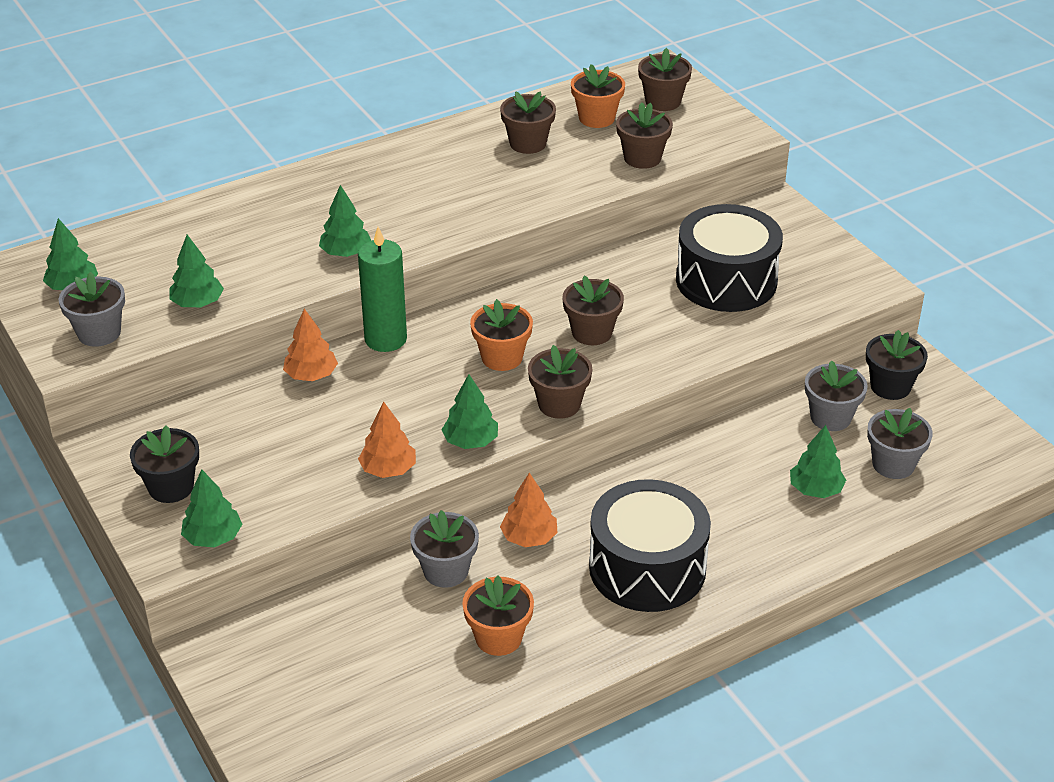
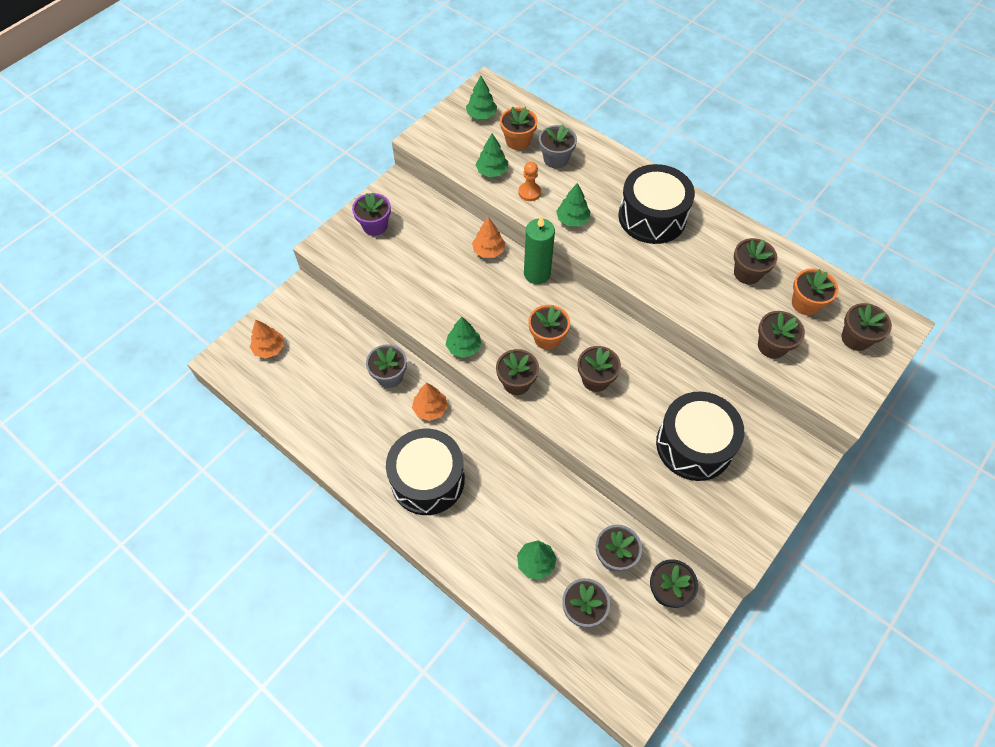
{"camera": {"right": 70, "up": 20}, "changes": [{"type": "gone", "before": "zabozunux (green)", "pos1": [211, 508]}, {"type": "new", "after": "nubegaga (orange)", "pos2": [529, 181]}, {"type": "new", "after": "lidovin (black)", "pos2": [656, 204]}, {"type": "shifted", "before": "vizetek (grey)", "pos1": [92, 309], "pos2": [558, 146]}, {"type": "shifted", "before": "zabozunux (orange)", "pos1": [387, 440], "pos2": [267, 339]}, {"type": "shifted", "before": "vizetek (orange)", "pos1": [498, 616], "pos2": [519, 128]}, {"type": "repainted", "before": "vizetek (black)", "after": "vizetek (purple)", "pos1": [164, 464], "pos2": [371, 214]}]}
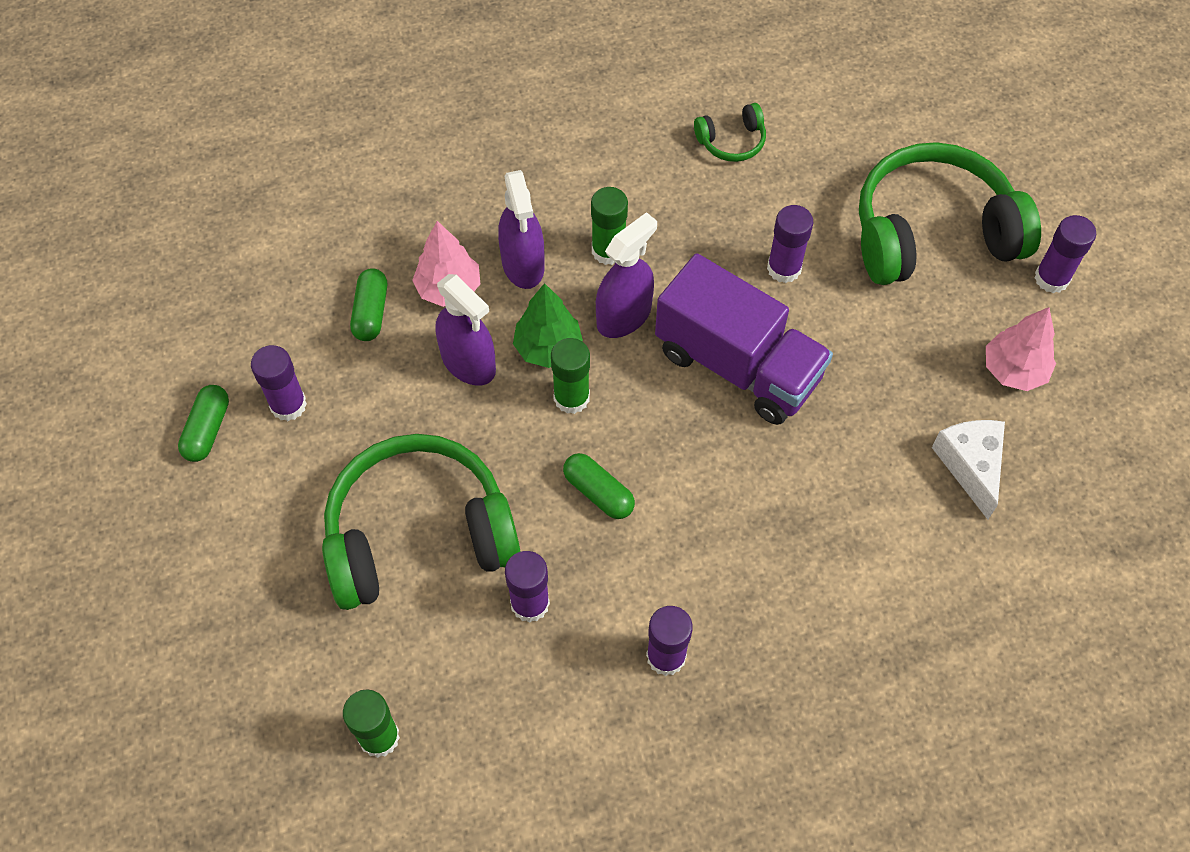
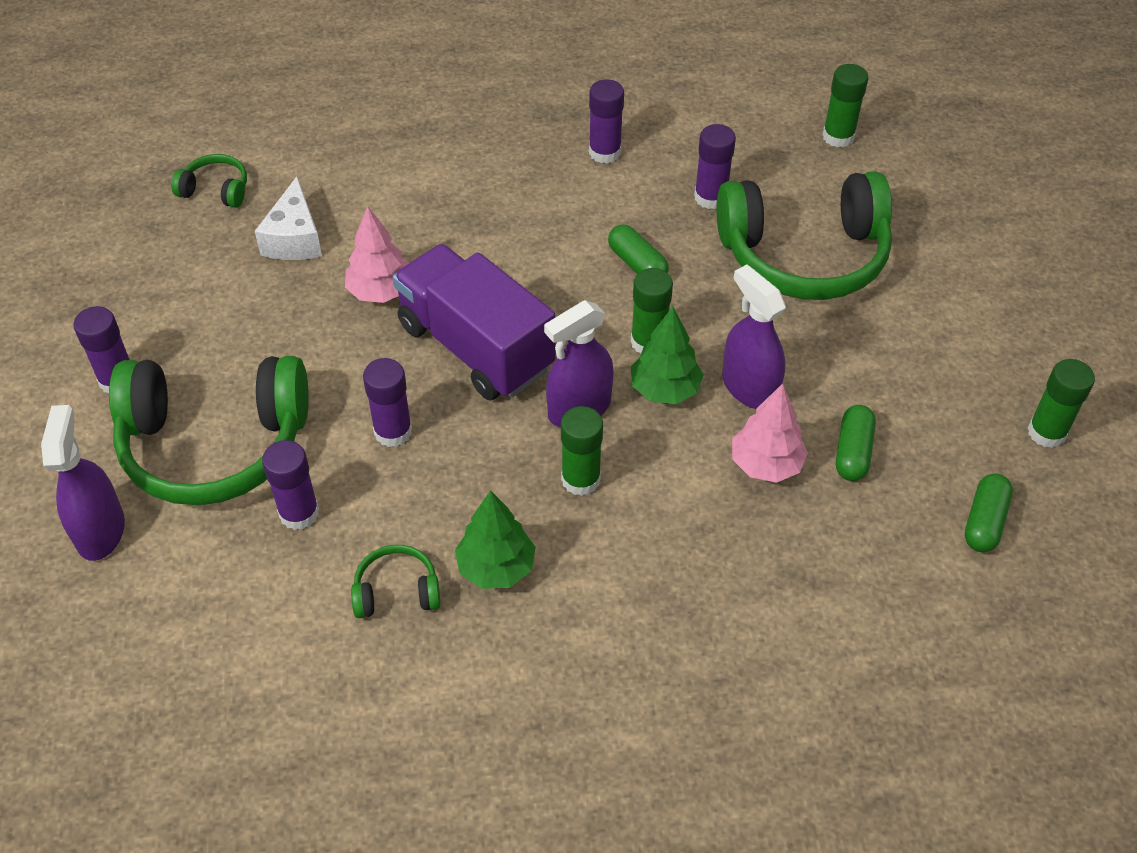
{"camera": {"right": -170, "up": -10}, "changes": [{"type": "new", "after": "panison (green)", "pos2": [209, 181]}, {"type": "new", "after": "zabozunux (green)", "pos2": [495, 539]}, {"type": "new", "after": "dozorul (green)", "pos2": [1061, 403]}, {"type": "shifted", "before": "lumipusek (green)", "pos1": [203, 423], "pos2": [989, 513]}, {"type": "shifted", "before": "dozorul (purple)", "pos1": [279, 383], "pos2": [290, 485]}, {"type": "shifted", "before": "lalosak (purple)", "pos1": [521, 229], "pos2": [83, 483]}, {"type": "shifted", "before": "zabozunux (pink)", "pos1": [1021, 349], "pos2": [376, 254]}]}
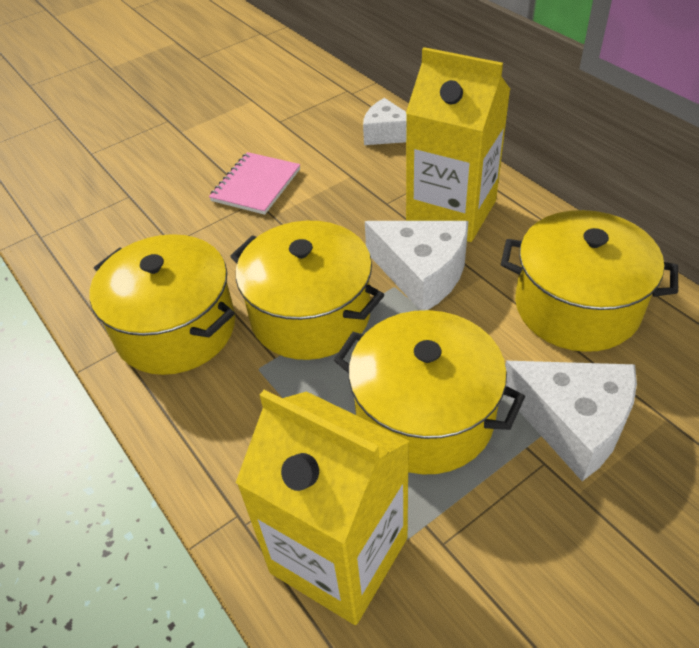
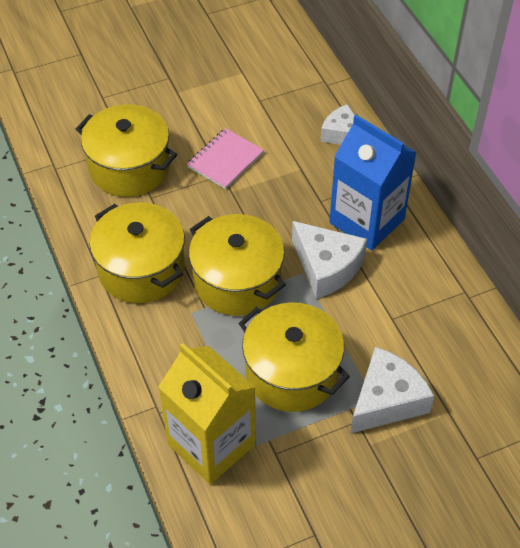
{"camera": {"right": 10, "up": 5}, "changes": [{"type": "shifted", "before": "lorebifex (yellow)", "pos1": [589, 281], "pos2": [126, 150]}, {"type": "repainted", "before": "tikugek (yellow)", "after": "tikugek (blue)", "pos1": [458, 144], "pos2": [373, 183]}, {"type": "rotated", "before": "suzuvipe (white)", "pos1": [571, 421], "pos2": [392, 390], "turn": -90}]}
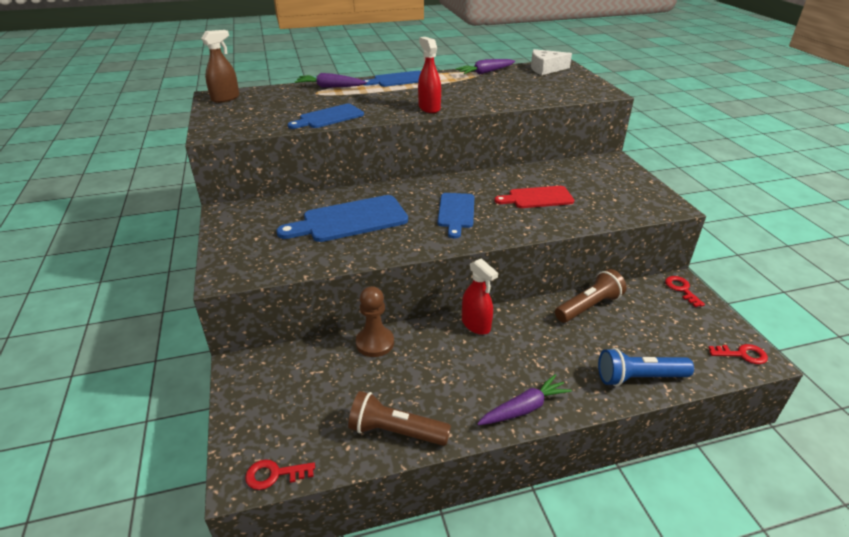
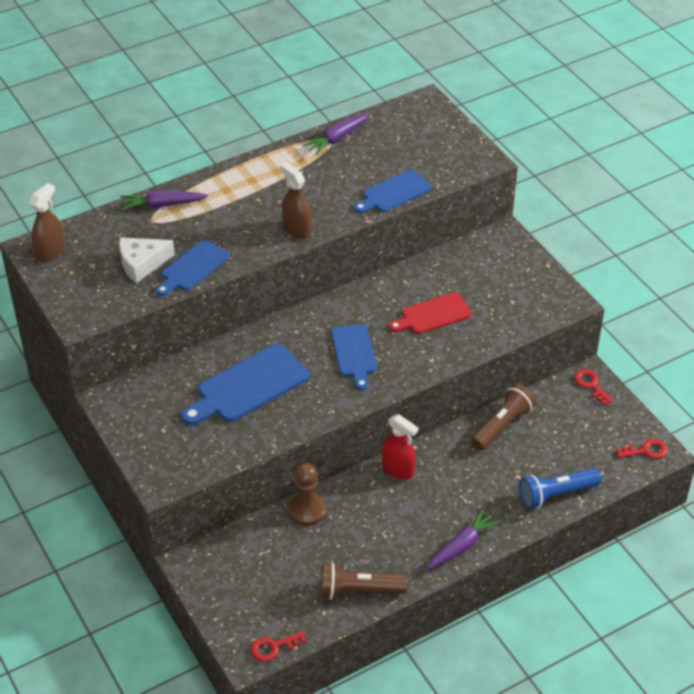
{"camera": {"right": -15, "up": 10}, "changes": [{"type": "shifted", "before": "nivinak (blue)", "pos1": [392, 79], "pos2": [392, 191]}, {"type": "shifted", "before": "suzuvipe (white)", "pos1": [551, 62], "pos2": [147, 260]}, {"type": "repainted", "before": "lalosak (red)", "after": "lalosak (brown)", "pos1": [429, 75], "pos2": [295, 200]}]}
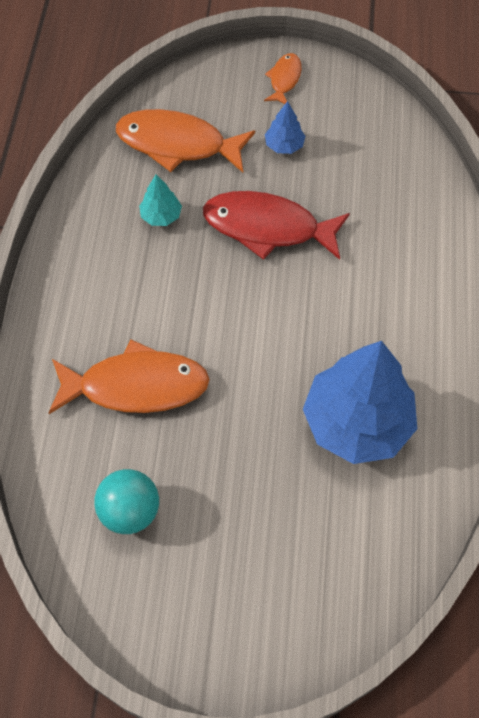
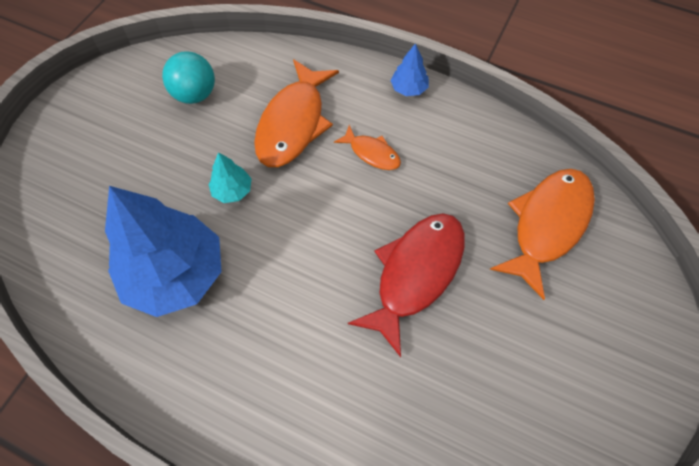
{"camera": {"right": 110, "up": 0}, "changes": [{"type": "shifted", "before": "zabozunux (turquoise)", "pos1": [160, 200], "pos2": [230, 177]}, {"type": "shifted", "before": "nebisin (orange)", "pos1": [283, 78], "pos2": [367, 147]}, {"type": "shifted", "before": "zabozunux (blue)", "pos1": [285, 127], "pos2": [409, 69]}]}
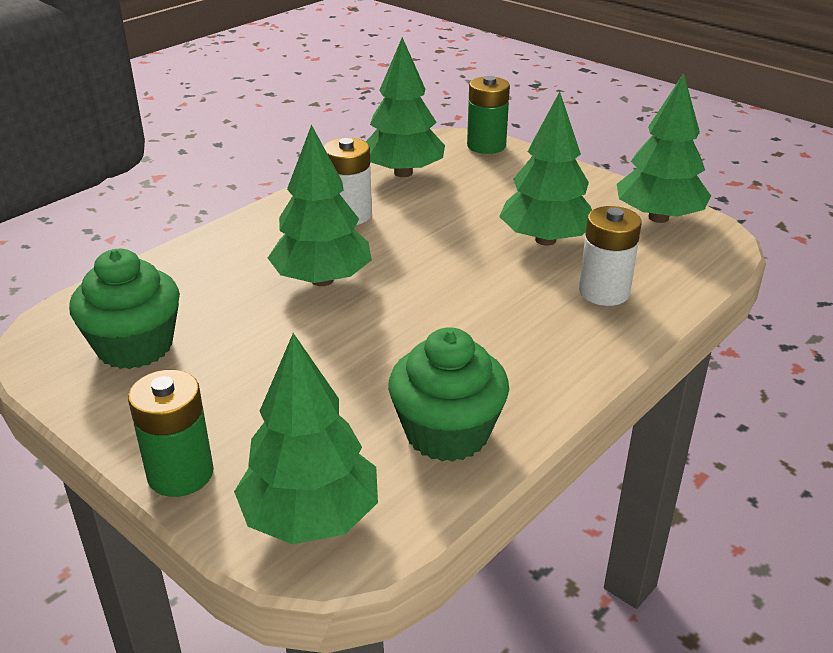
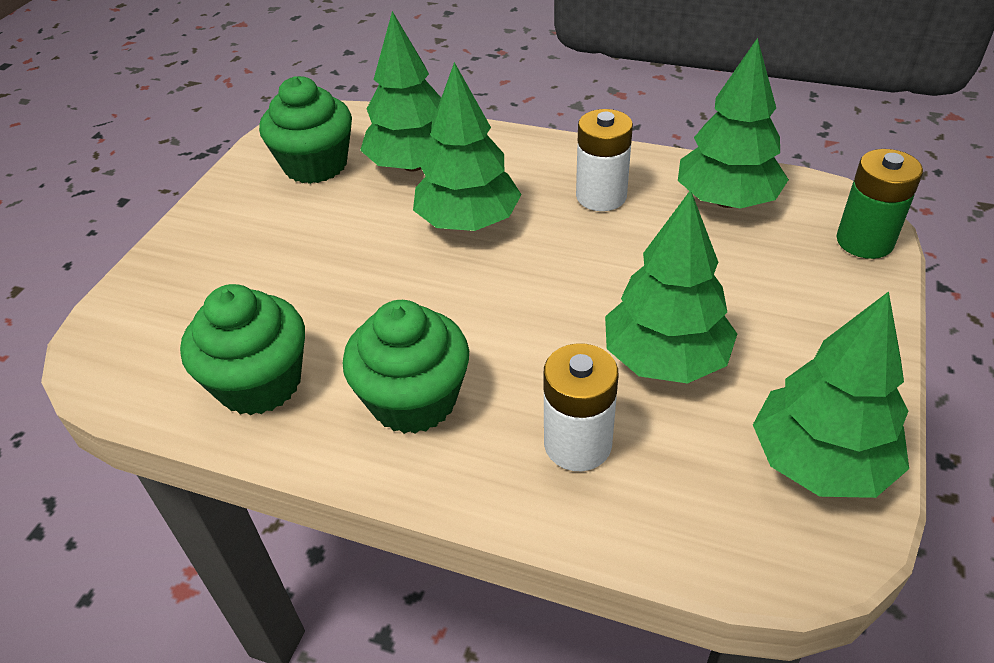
{"camera": {"right": 70, "up": 10}, "changes": [{"type": "gone", "before": "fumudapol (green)", "pos1": [171, 433]}, {"type": "new", "after": "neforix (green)", "pos2": [406, 367]}, {"type": "shifted", "before": "zabozunux (green)", "pos1": [306, 438], "pos2": [400, 91]}]}
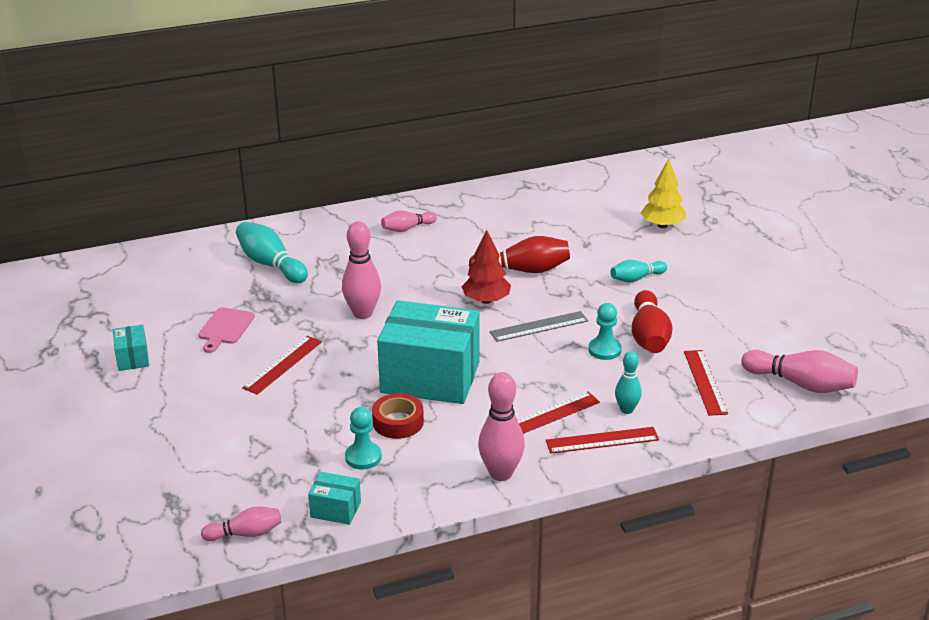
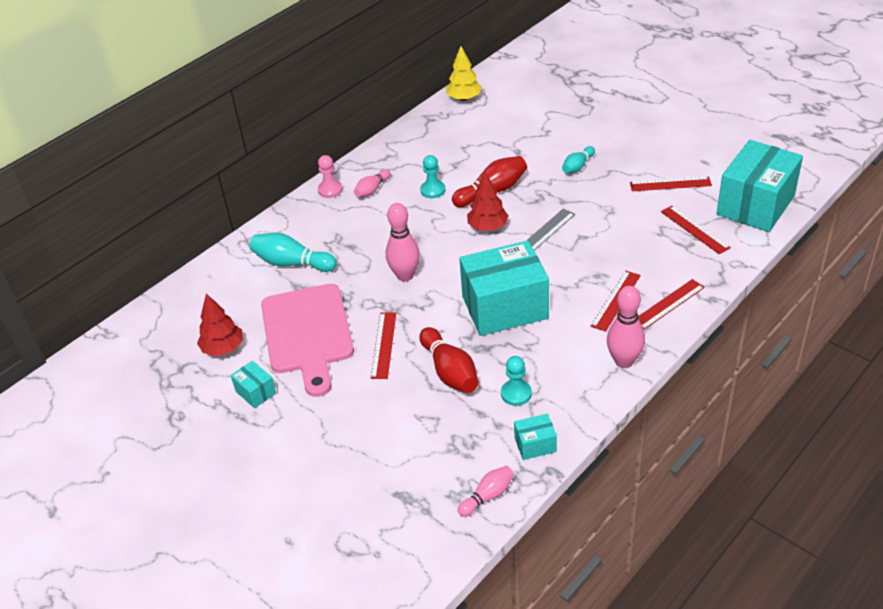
{"camera": {"right": -25, "up": 10}, "changes": [{"type": "gone", "before": "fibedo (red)", "pos1": [398, 416]}, {"type": "gone", "before": "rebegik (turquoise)", "pos1": [628, 382]}, {"type": "new", "after": "zabozunux (red)", "pos2": [220, 325]}, {"type": "new", "after": "nubegaga (pink)", "pos2": [330, 176]}, {"type": "new", "after": "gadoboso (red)", "pos2": [671, 183]}, {"type": "shifted", "before": "nubegaga (turquoise)", "pos1": [604, 331], "pos2": [432, 176]}, {"type": "shifted", "before": "rebegik (red)", "pos1": [652, 321], "pos2": [448, 360]}, {"type": "shifted", "before": "zabozunux (yellow)", "pos1": [663, 193], "pos2": [464, 73]}, {"type": "swapped", "before": "rebegik (pink)", "after": "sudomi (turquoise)", "pos1": [799, 371], "pos2": [759, 186]}, {"type": "scaled", "before": "nivinak (pink)", "pos1": [226, 330], "pos2": [307, 340], "scale": 2.24}]}
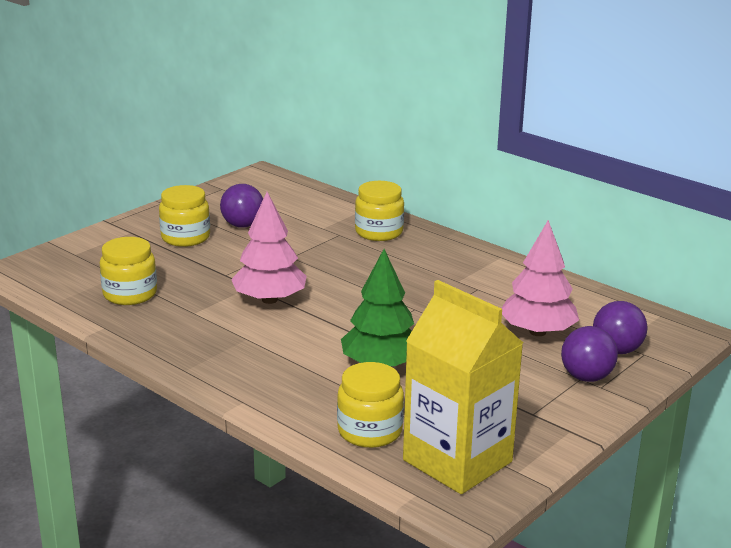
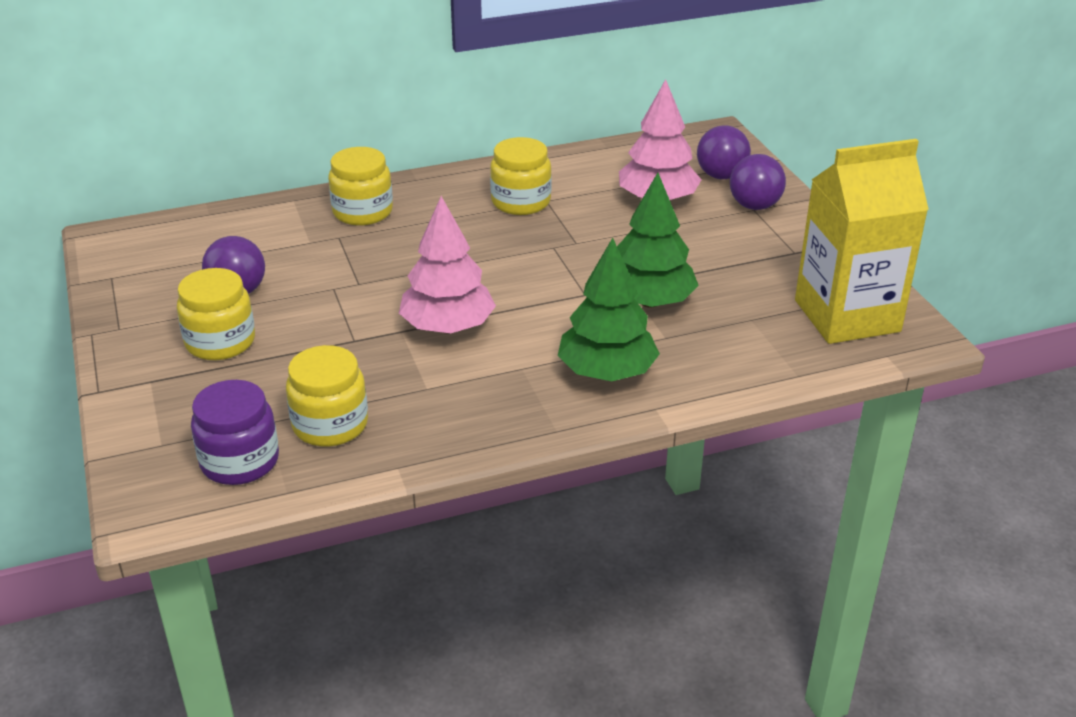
{"camera": {"right": -60, "up": 10}, "changes": [{"type": "new", "after": "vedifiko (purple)", "pos2": [235, 432]}, {"type": "new", "after": "zabozunux (green)", "pos2": [609, 309]}, {"type": "shifted", "before": "vedifiko (yellow)", "pos1": [370, 405], "pos2": [521, 176]}]}
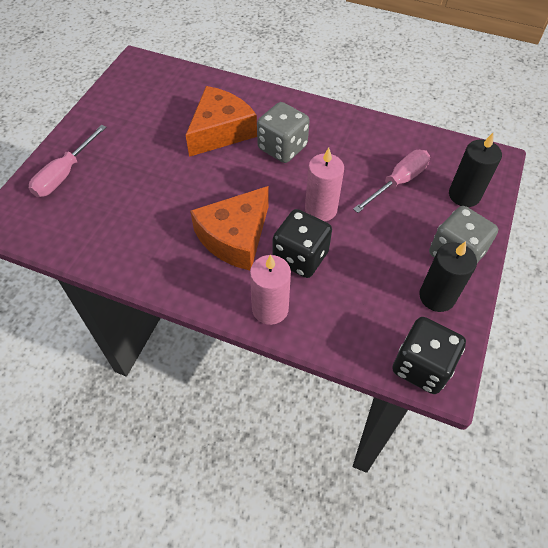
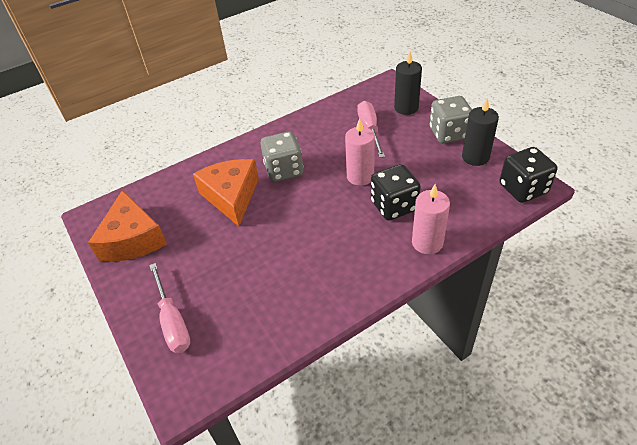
{"camera": {"right": -50, "up": -10}, "changes": [{"type": "shifted", "before": "suzuvipe (orange)", "pos1": [229, 228], "pos2": [127, 226]}]}
